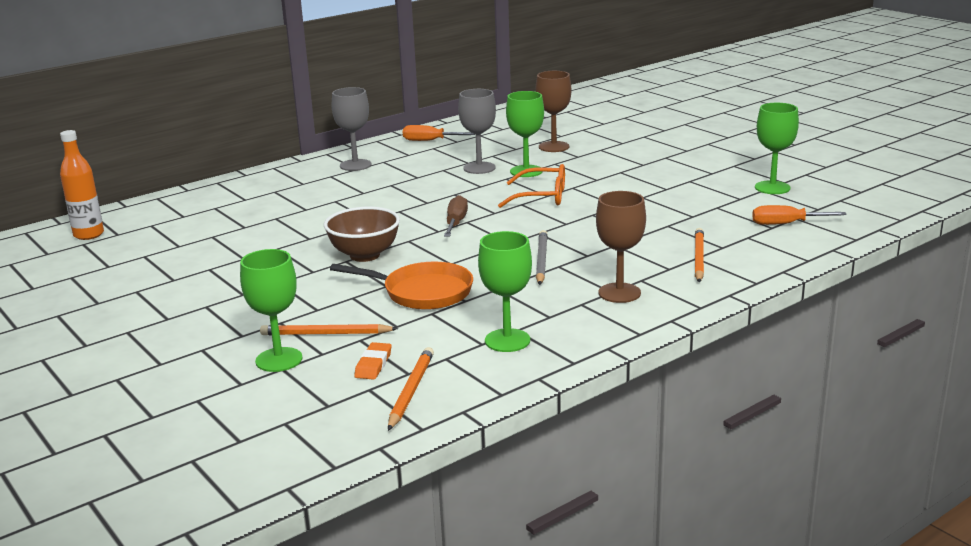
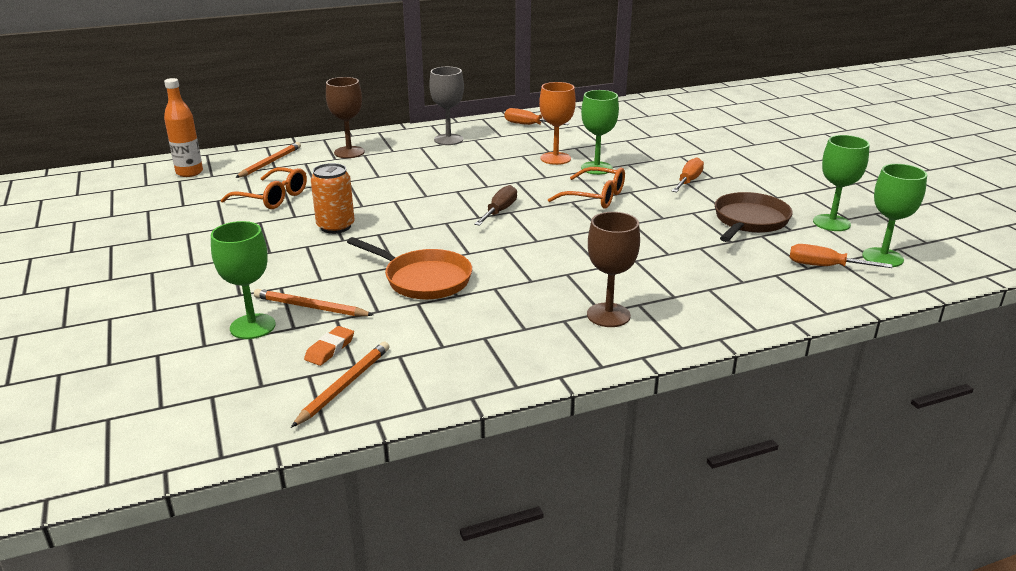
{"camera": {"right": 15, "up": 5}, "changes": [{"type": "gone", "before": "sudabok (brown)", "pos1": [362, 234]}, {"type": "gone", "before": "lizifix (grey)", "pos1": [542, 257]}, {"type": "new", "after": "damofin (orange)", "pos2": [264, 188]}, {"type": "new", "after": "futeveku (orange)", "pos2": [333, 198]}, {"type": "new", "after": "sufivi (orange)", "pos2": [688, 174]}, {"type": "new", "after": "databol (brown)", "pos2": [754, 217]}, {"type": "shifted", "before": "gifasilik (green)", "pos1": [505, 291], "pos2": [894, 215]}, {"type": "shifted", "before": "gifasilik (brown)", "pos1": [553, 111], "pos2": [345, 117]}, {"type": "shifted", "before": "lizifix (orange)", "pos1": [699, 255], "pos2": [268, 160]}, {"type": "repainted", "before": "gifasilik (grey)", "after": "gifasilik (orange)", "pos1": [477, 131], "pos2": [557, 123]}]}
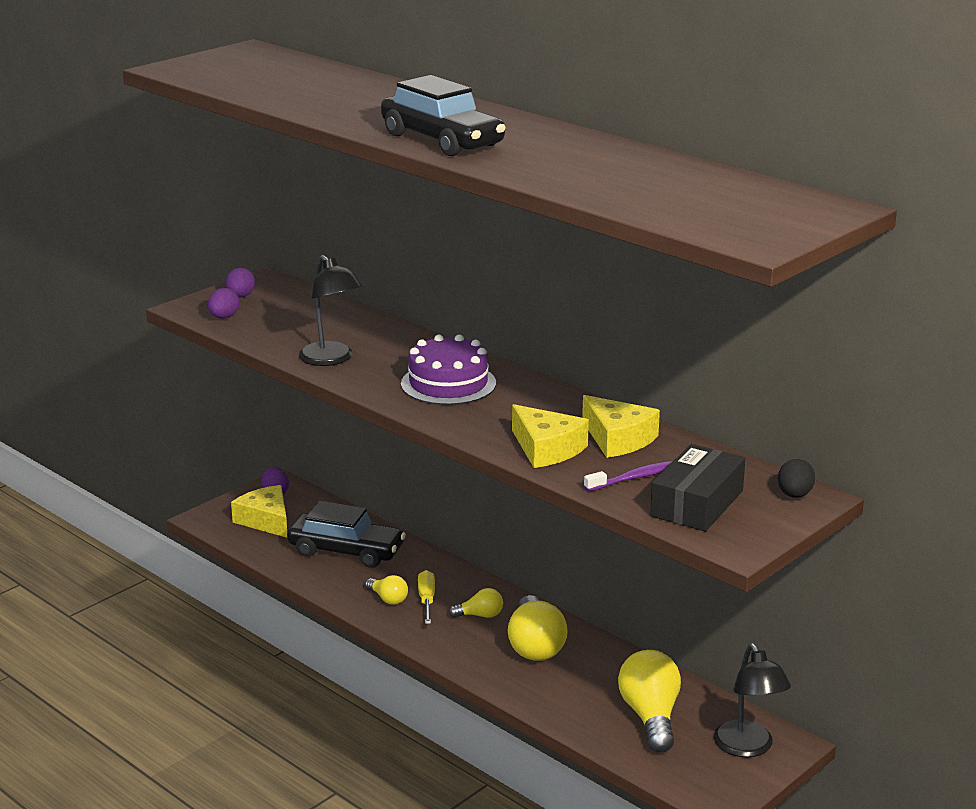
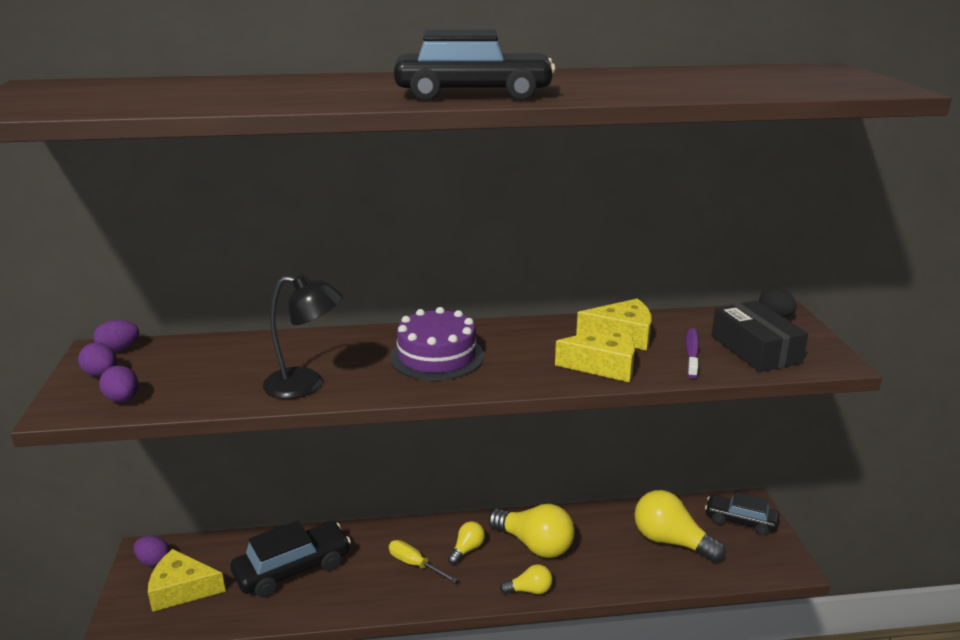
{"camera": {"right": -50, "up": 0}, "changes": [{"type": "new", "after": "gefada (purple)", "pos2": [116, 336]}, {"type": "shifted", "before": "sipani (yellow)", "pos1": [386, 590], "pos2": [526, 579]}, {"type": "swapped", "before": "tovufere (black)", "after": "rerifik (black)", "pos1": [752, 700], "pos2": [742, 513]}]}
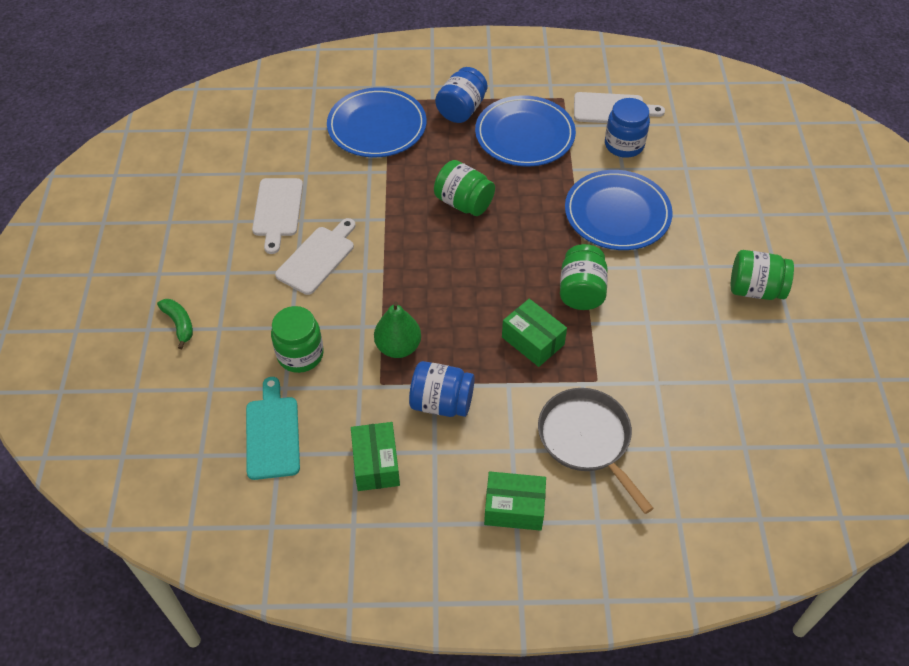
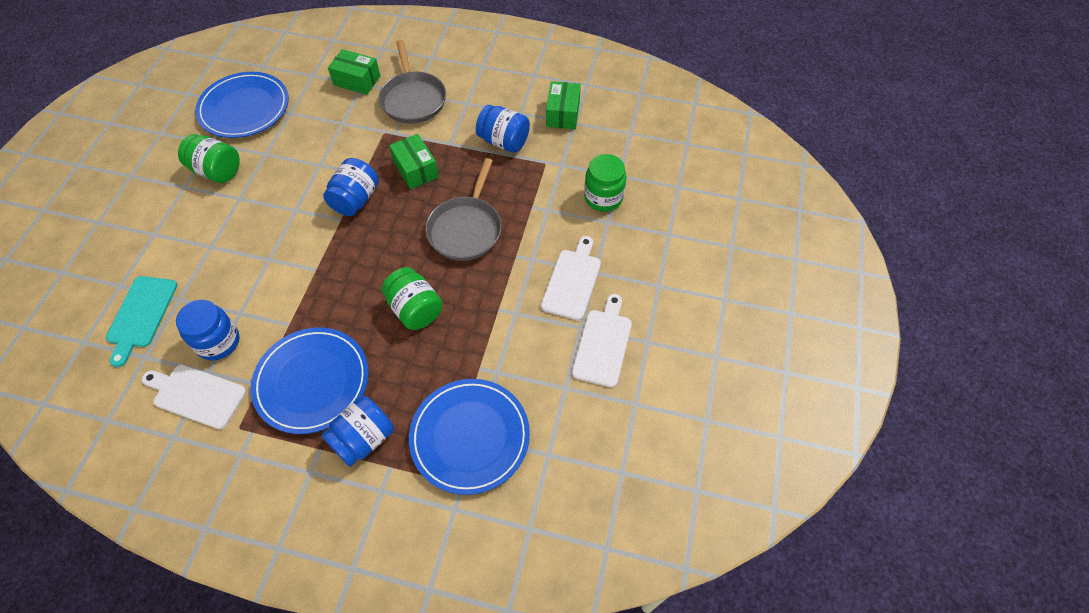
{"camera": {"right": -165, "up": 5}, "changes": [{"type": "gone", "before": "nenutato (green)", "pos1": [175, 324]}, {"type": "gone", "before": "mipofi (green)", "pos1": [397, 329]}, {"type": "new", "after": "databol (grey)", "pos2": [463, 209]}, {"type": "shifted", "before": "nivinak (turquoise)", "pos1": [273, 428], "pos2": [141, 321]}, {"type": "shifted", "before": "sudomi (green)", "pos1": [515, 501], "pos2": [354, 72]}, {"type": "shifted", "before": "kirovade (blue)", "pos1": [619, 210], "pos2": [242, 105]}, {"type": "repainted", "before": "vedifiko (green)", "after": "vedifiko (blue)", "pos1": [584, 277], "pos2": [351, 187]}, {"type": "rotated", "before": "nivinak (white)", "pos1": [315, 256], "pos2": [571, 278], "turn": 150}]}
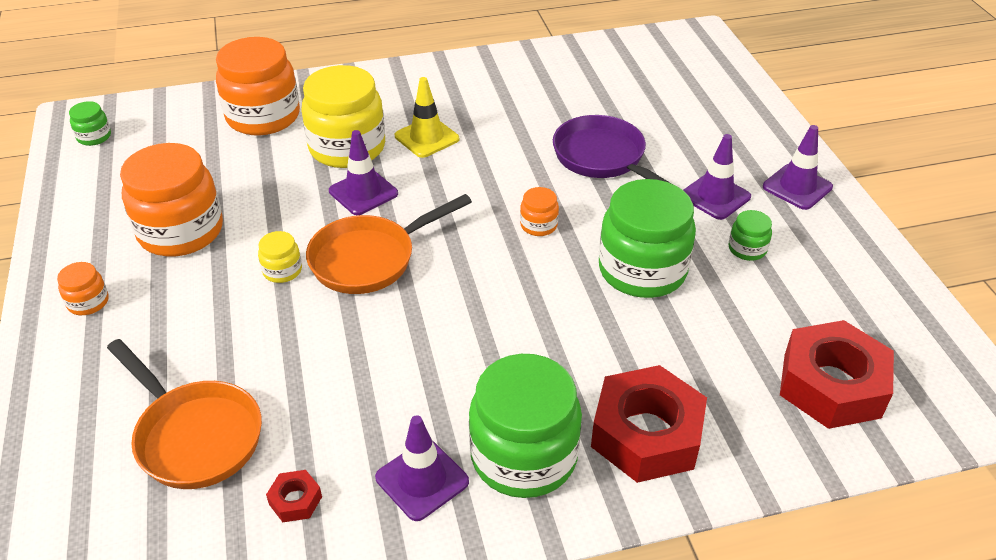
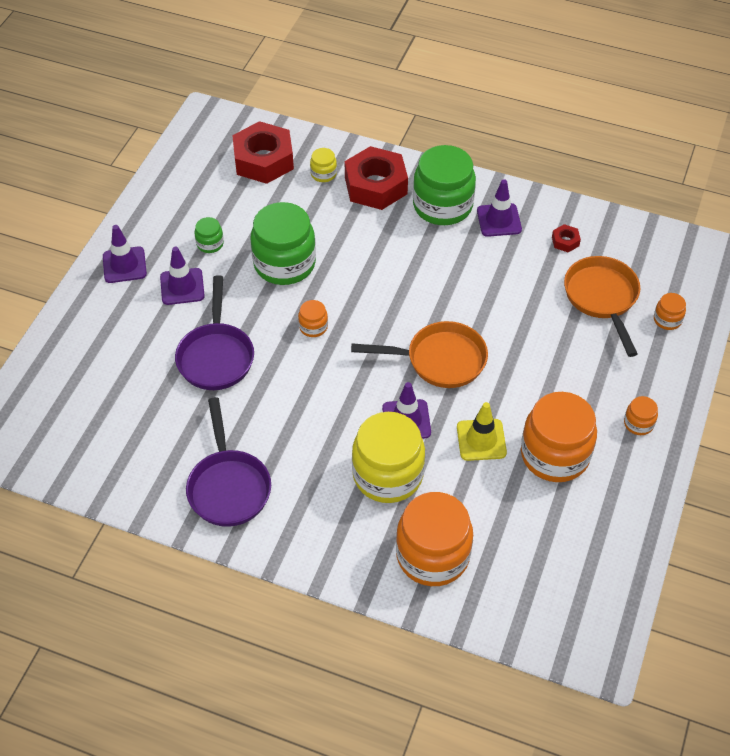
{"camera": {"right": -145, "up": 10}, "changes": [{"type": "gone", "before": "vedifiko (green)", "pos1": [90, 123]}, {"type": "new", "after": "databol (purple)", "pos2": [228, 462]}, {"type": "new", "after": "vedifiko (orange)", "pos2": [670, 311]}, {"type": "shifted", "before": "vedifiko (yellow)", "pos1": [280, 257], "pos2": [323, 165]}, {"type": "shifted", "before": "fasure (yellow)", "pos1": [427, 117], "pos2": [482, 431]}]}
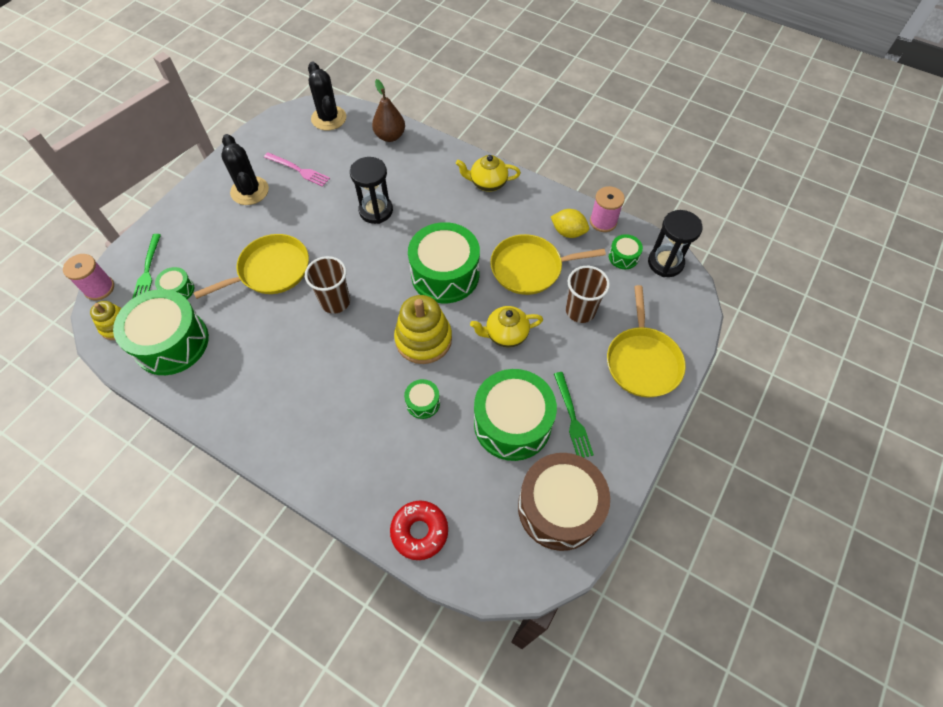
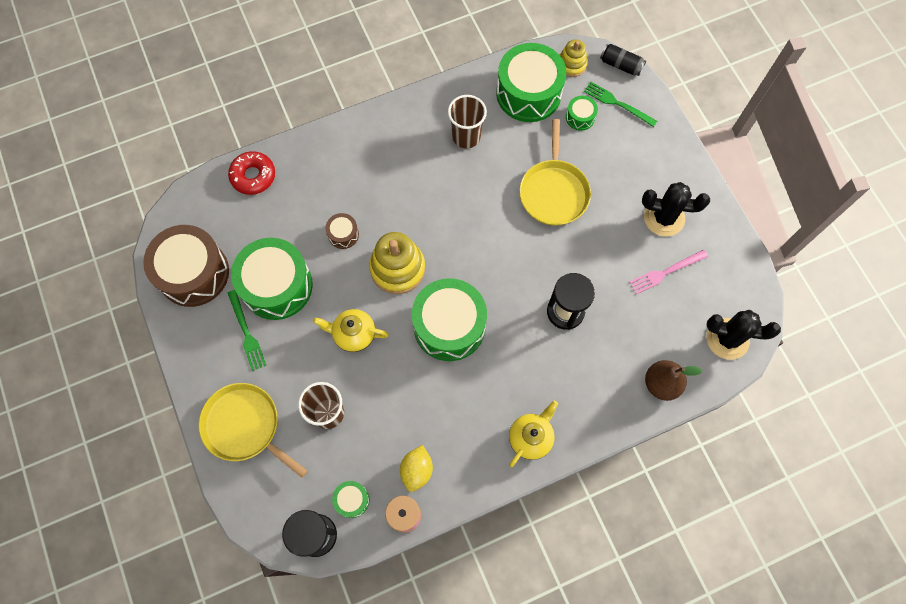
{"camera": {"right": 125, "up": 10}, "changes": [{"type": "gone", "before": "databol (yellow)", "pos1": [548, 264]}, {"type": "shifted", "before": "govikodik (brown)", "pos1": [327, 285], "pos2": [467, 121]}, {"type": "swapped", "before": "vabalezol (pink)", "after": "futeveku (black)", "pos1": [88, 277], "pos2": [623, 60]}, {"type": "repainted", "before": "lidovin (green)", "after": "lidovin (brown)", "pos1": [422, 399], "pos2": [342, 231]}, {"type": "rotated", "before": "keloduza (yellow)", "pos1": [506, 327], "pos2": [351, 330], "turn": -105}, {"type": "rotated", "before": "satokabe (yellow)", "pos1": [570, 223], "pos2": [416, 468], "turn": -45}, {"type": "rotated", "before": "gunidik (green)", "pos1": [574, 415], "pos2": [247, 330], "turn": -135}]}
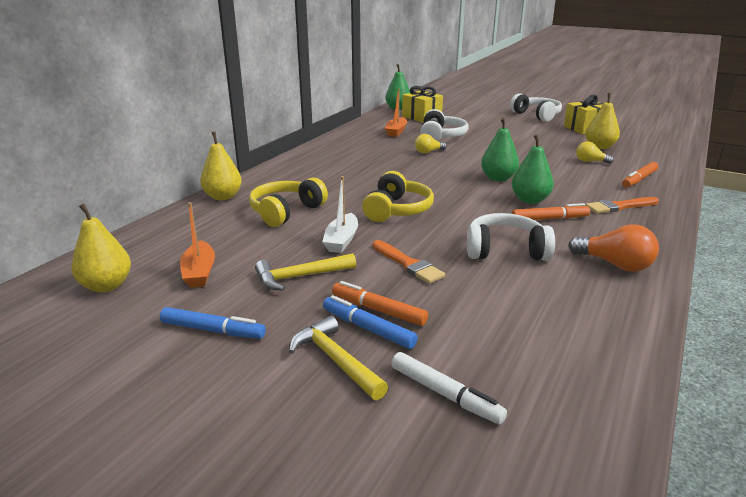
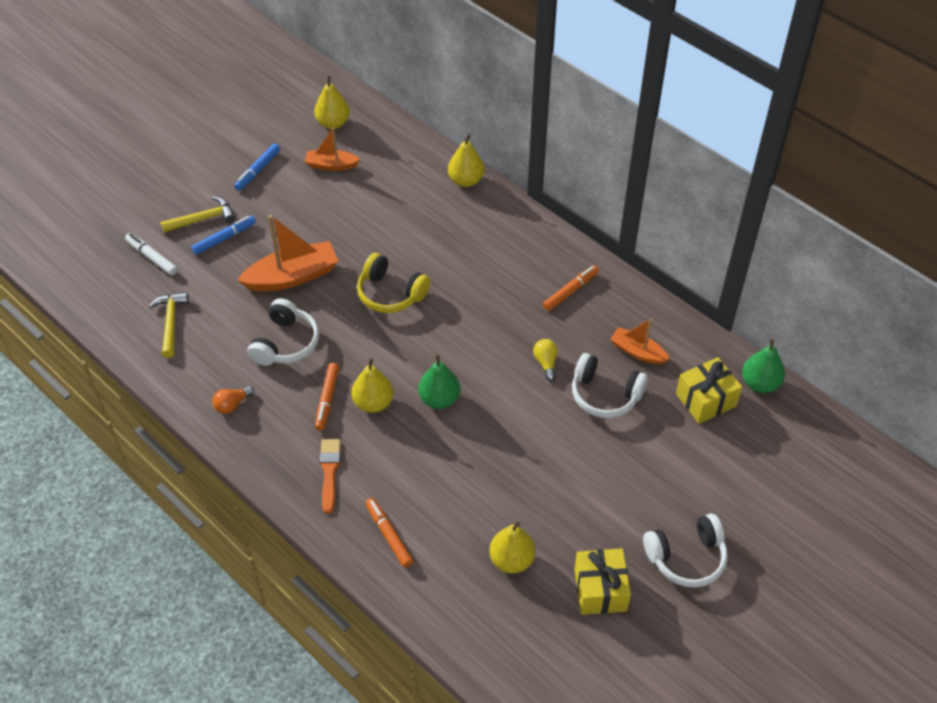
{"camera": {"right": 105, "up": 25}, "changes": [{"type": "gone", "before": "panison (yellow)", "pos1": [288, 202]}, {"type": "gone", "before": "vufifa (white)", "pos1": [340, 214]}, {"type": "gone", "before": "sipani (yellow)", "pos1": [595, 152]}, {"type": "shifted", "before": "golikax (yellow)", "pos1": [305, 272], "pos2": [169, 325]}, {"type": "shifted", "before": "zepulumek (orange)", "pos1": [380, 303], "pos2": [571, 288]}, {"type": "swapped", "before": "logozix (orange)", "after": "vufifa (orange)", "pos1": [408, 262], "pos2": [287, 253]}, {"type": "repainted", "before": "mipofi (green)", "after": "mipofi (yellow)", "pos1": [533, 169], "pos2": [372, 385]}, {"type": "rotated", "before": "zepulumek (white)", "pos1": [449, 388], "pos2": [151, 254], "turn": 75}, {"type": "scaled", "before": "sipani (orange)", "pos1": [613, 248], "pos2": [233, 400], "scale": 0.64}]}
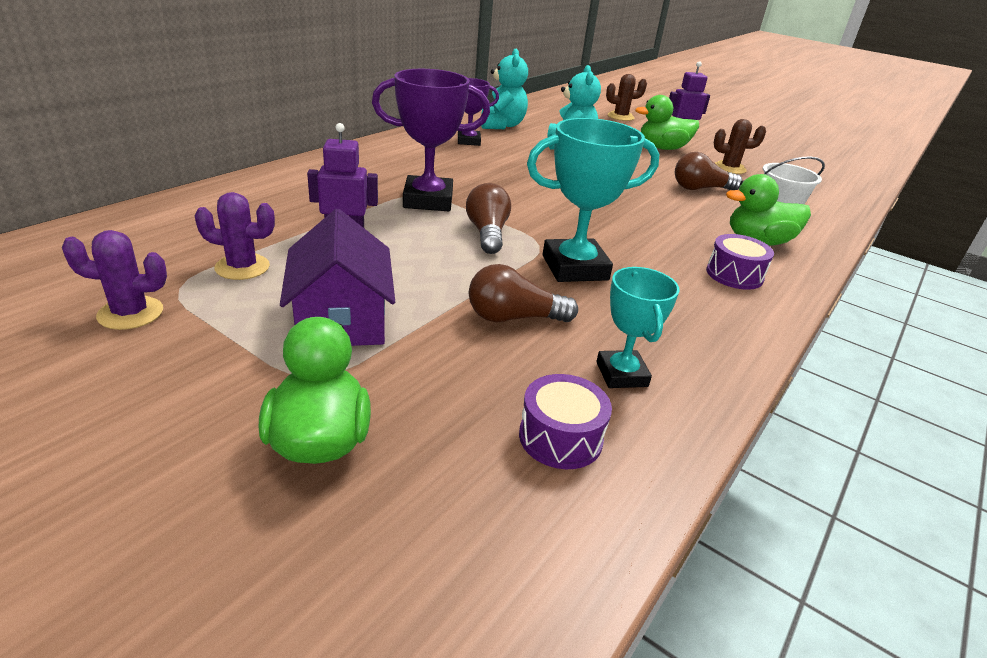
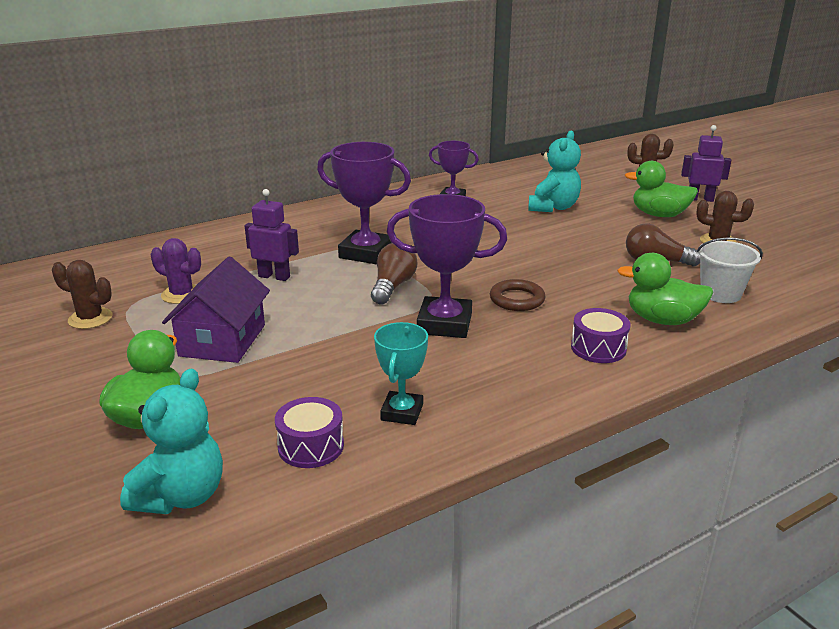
{"camera": {"right": 25, "up": -5}, "changes": [{"type": "gone", "before": "sipani (brown)", "pos1": [523, 293]}, {"type": "new", "after": "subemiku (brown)", "pos2": [517, 295]}, {"type": "shifted", "before": "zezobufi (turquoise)", "pos1": [504, 89], "pos2": [171, 441]}, {"type": "repainted", "before": "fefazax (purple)", "after": "fefazax (brown)", "pos1": [114, 280], "pos2": [82, 294]}, {"type": "repainted", "before": "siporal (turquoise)", "after": "siporal (purple)", "pos1": [593, 200], "pos2": [447, 266]}]}
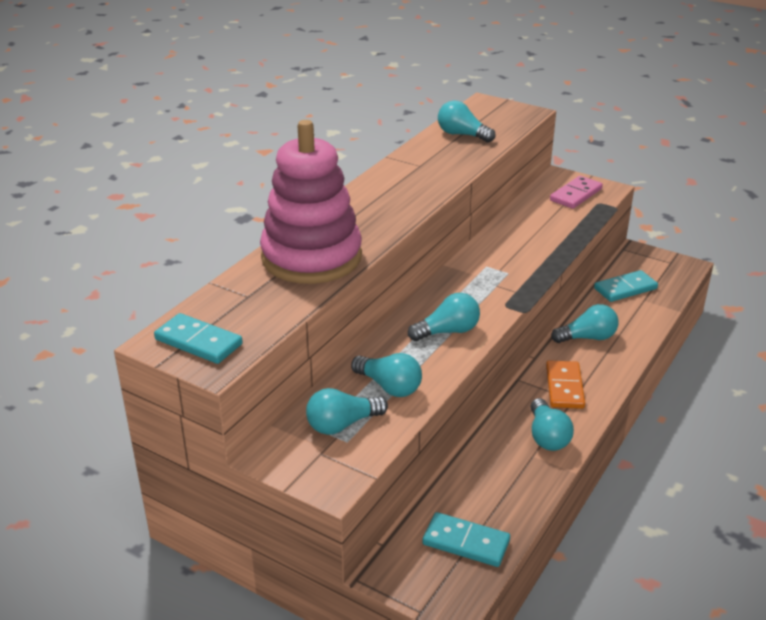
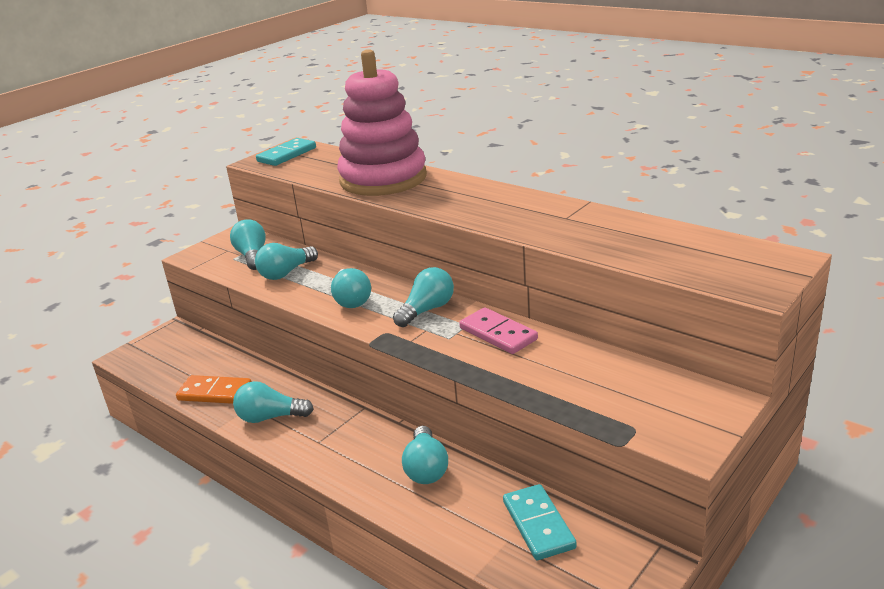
{"camera": {"right": 100, "up": -5}, "changes": [{"type": "gone", "before": "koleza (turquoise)", "pos1": [466, 539]}, {"type": "shifted", "before": "sipani (turquoise)", "pos1": [467, 121], "pos2": [423, 297]}, {"type": "shifted", "before": "koleza (orange)", "pos1": [565, 384], "pos2": [213, 389]}, {"type": "shifted", "before": "koleza (pink)", "pos1": [576, 192], "pos2": [498, 330]}]}
